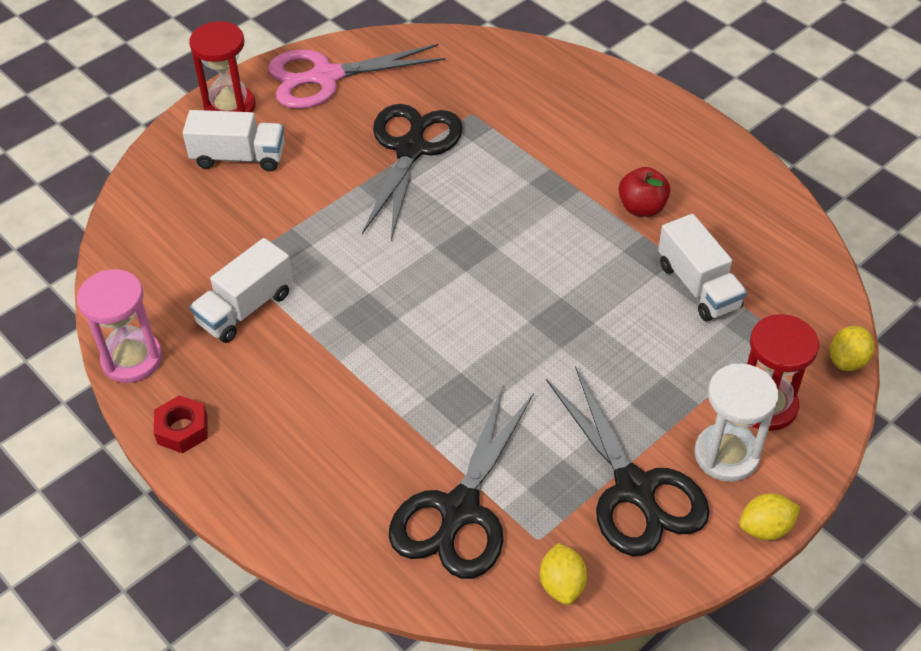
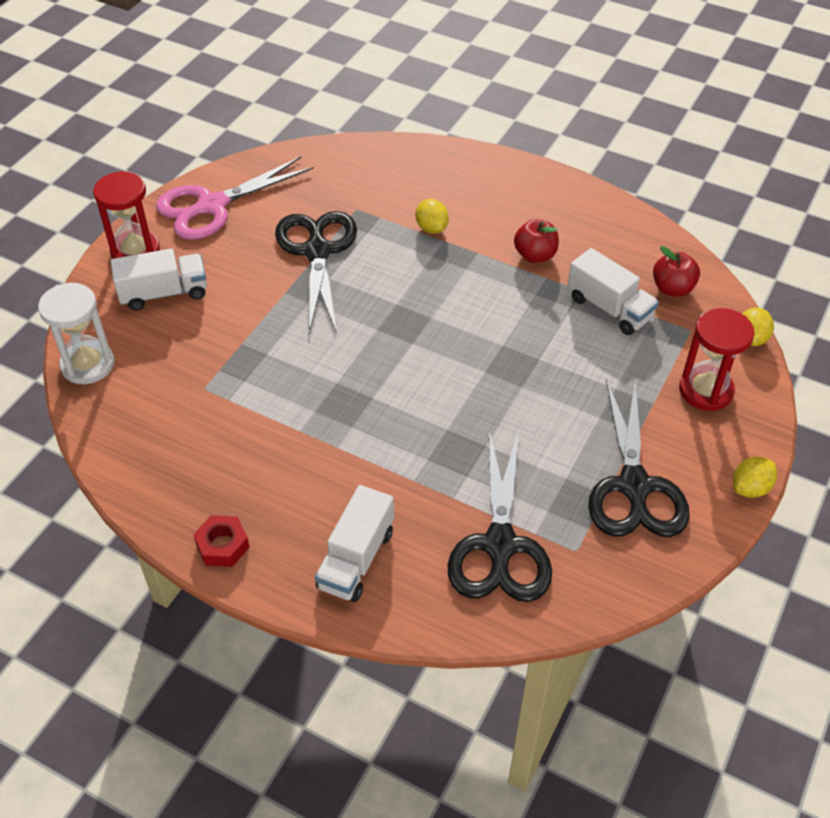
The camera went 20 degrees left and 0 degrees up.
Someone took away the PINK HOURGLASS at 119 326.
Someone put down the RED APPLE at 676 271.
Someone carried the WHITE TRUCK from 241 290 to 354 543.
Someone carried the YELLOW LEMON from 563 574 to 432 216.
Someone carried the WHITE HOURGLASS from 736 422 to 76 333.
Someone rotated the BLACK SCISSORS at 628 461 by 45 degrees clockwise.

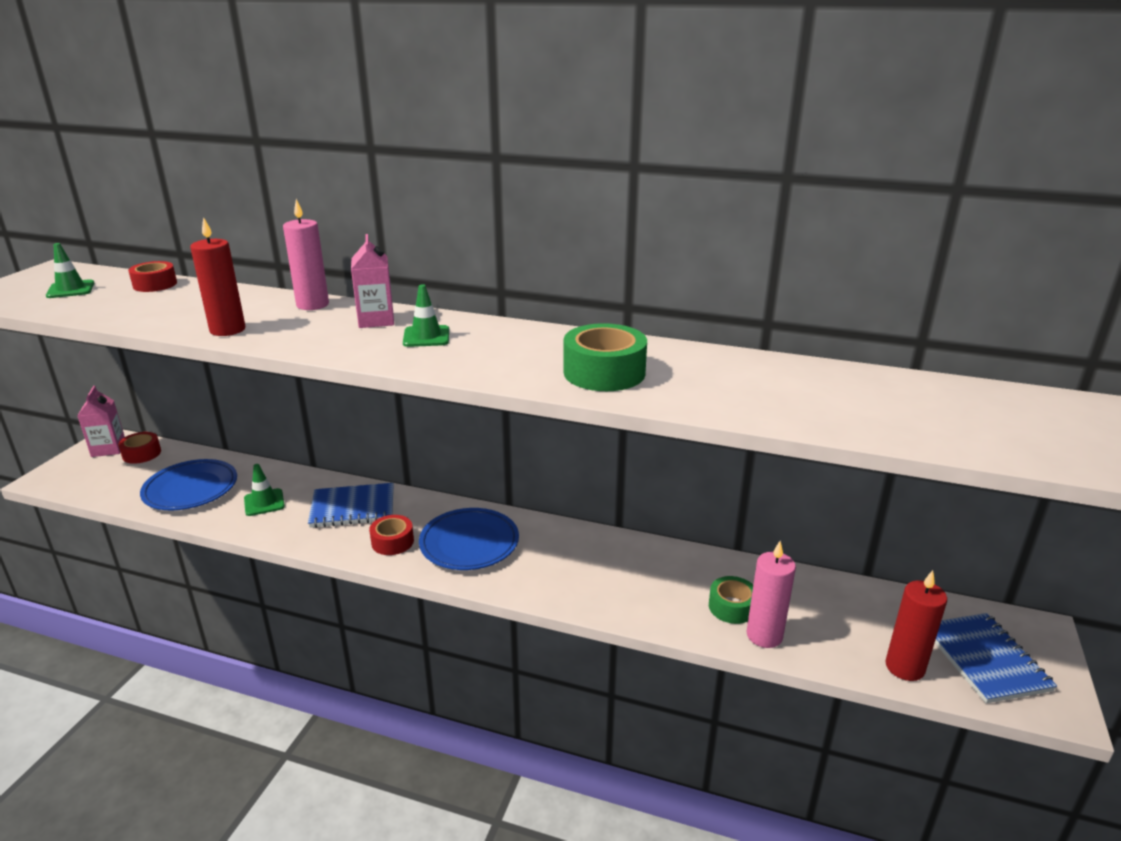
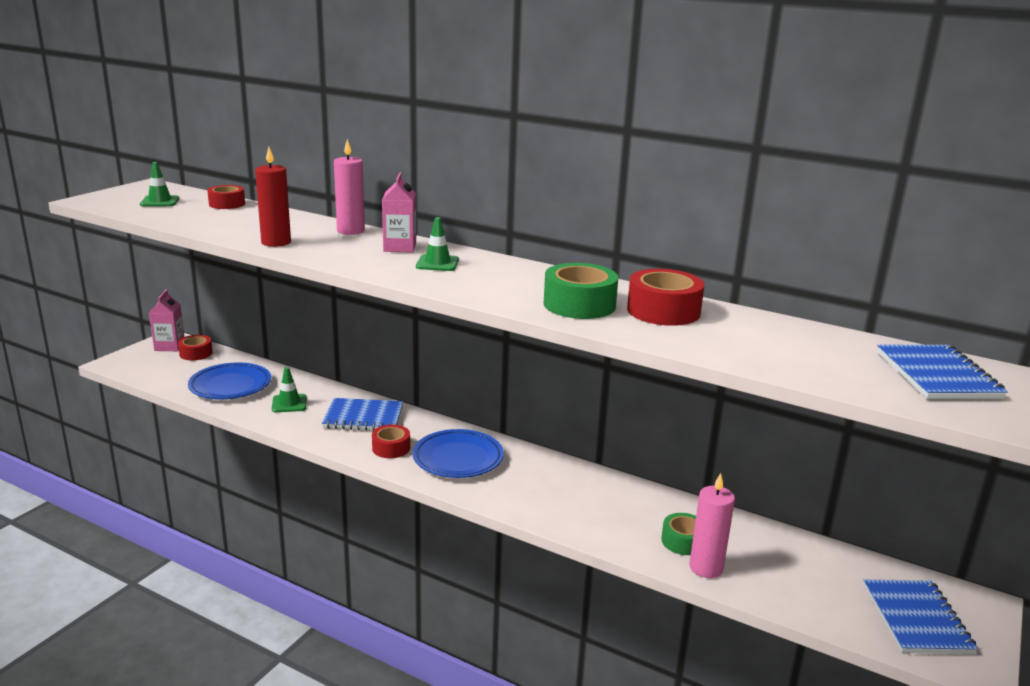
The camera went 10 degrees right and 5 degrees down.
Someone took away the RED CANDLE at 916 625.
Someone put down the RED TAPE at 665 297.
Someone put down the BLUE NOTEBOOK at 942 372.

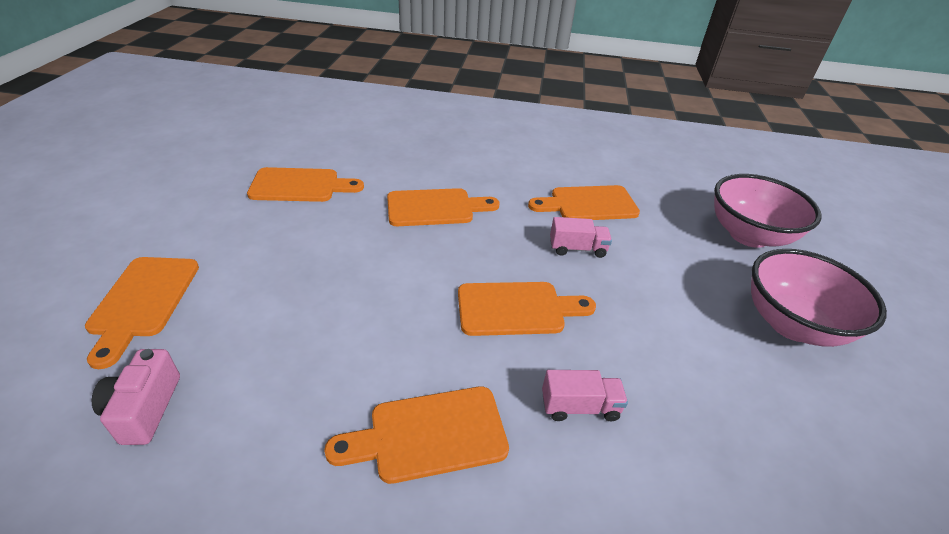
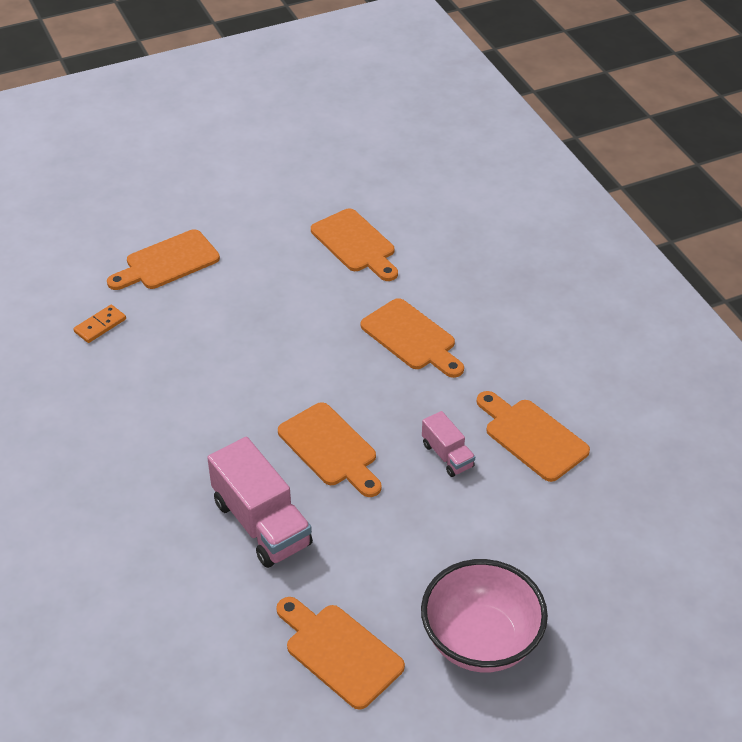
The camera went 60 degrees right and 5 degrees up.
Someone took away the PINK BOWL at 767 211.
Someone carried the ORANGE CUTTING BOARD from 416 435 to 340 653.
Someone swapped the PINK CAMERA at 136 397 for the ORANGE DOMINO at 99 324.
Someone scaled the PINK TRUCK at 585 395 by 1.87.

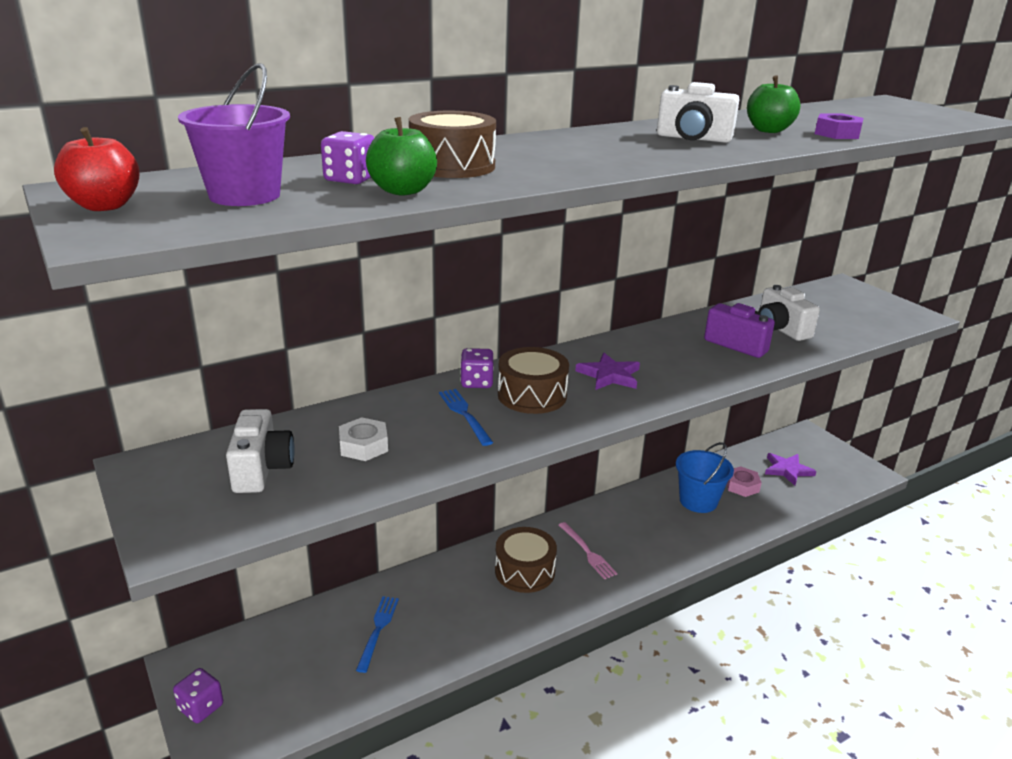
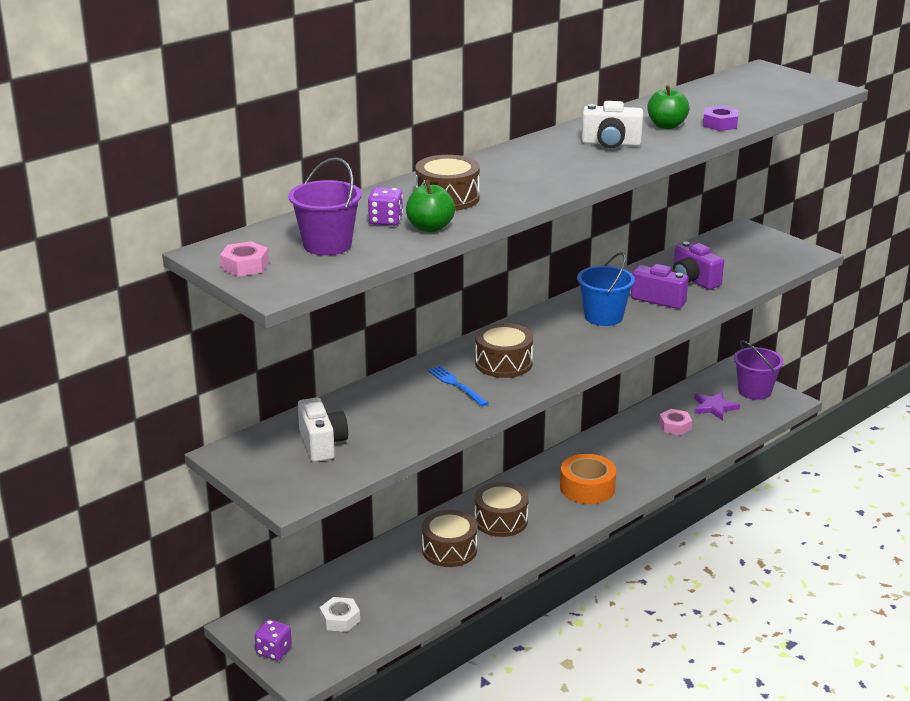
The camera went 10 degrees left and 0 degrees up.
Someone took away the BLUE FORK at 377 634.
Someone took away the PURPLE DICE at 477 368.
Someone took away the PINK FORK at 588 550.
Someone took away the PURPLE STAR at 607 371.
Someone put down the BROWN DRUM at 449 538.
Someone put down the ORANGE TAPE at 588 479.
Someone put down the PURPLE BUCKET at 759 370.
Someone carried the WHITE NUT from 363 439 to 340 614.
Someone carried the BLUE BUCKET from 705 477 to 606 289.
Someone swapped the RED APPLE at 97 169 for the PINK NUT at 244 258.
Someone repainted the WHITE CAMERA at 789 313, which became the PURPLE CAMERA at 698 265.

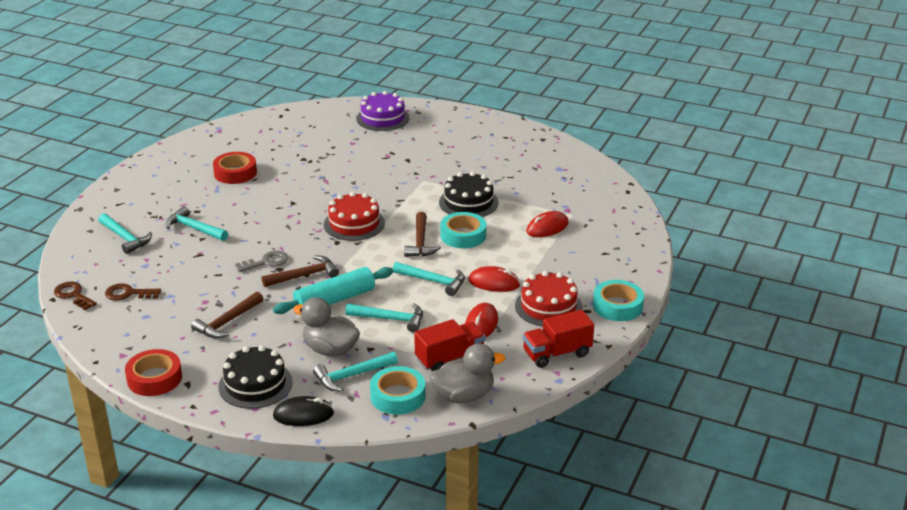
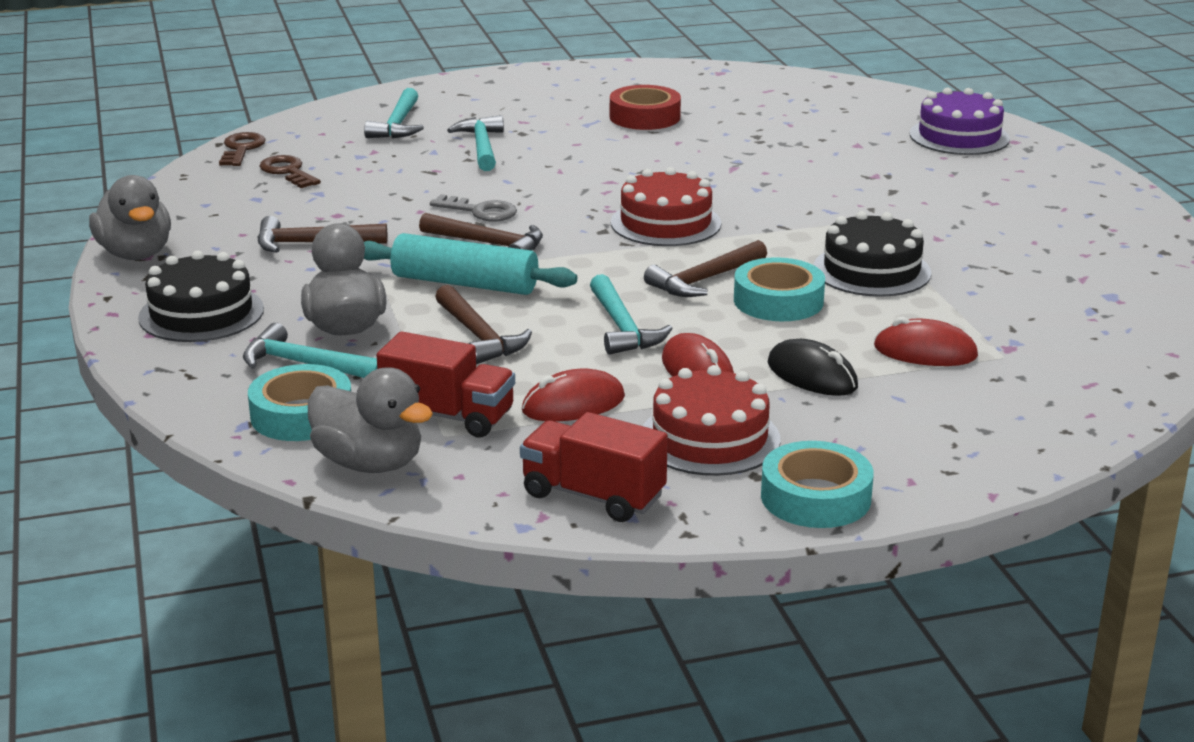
The camera went 50 degrees right and 5 degrees down.
Someone carried the BLACK MOUSE from 303 411 to 813 367.
Someone swapped the RED TAPE at 153 372 for the GREY DUCK at 130 217.
Someone repainted the TURQUOISE HAMMER at 384 317, which became the BROWN HAMMER at 483 324.

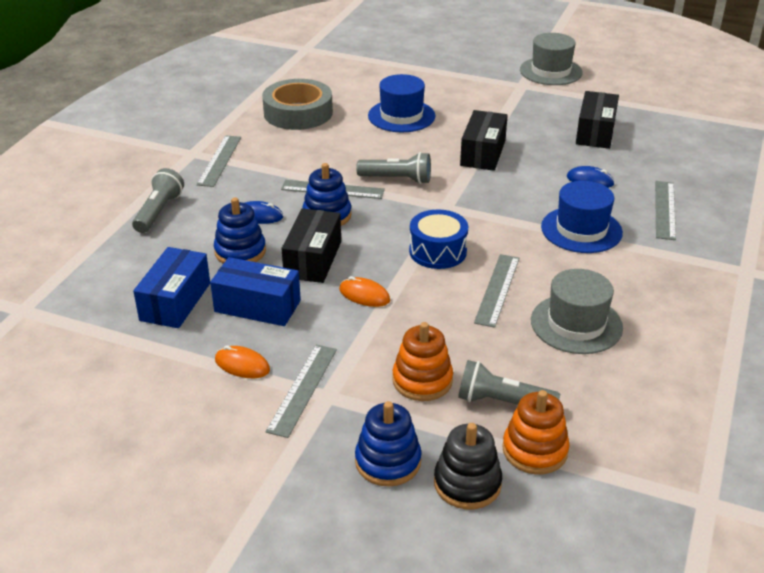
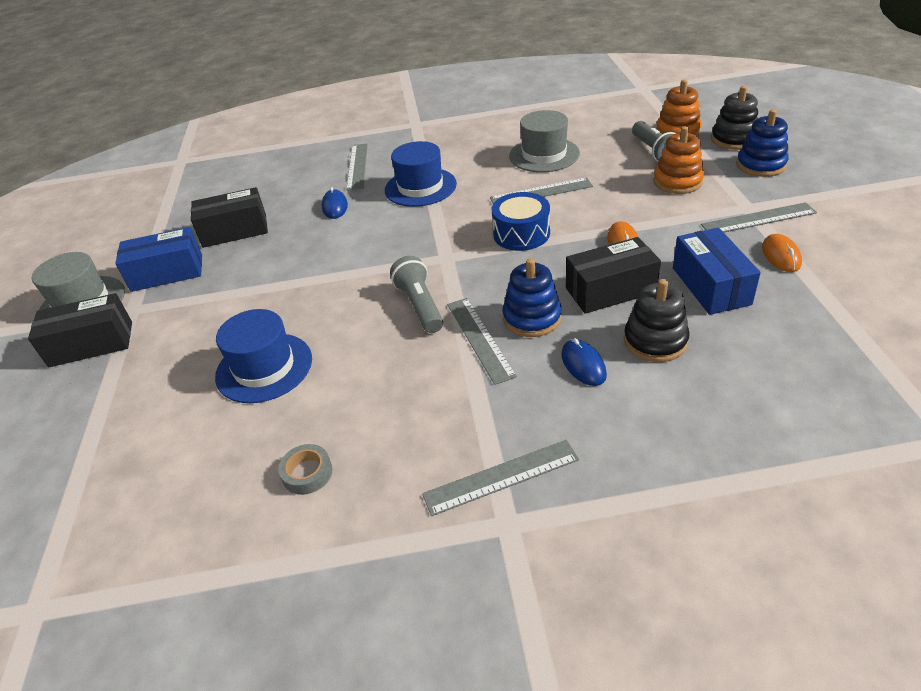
The camera went 115 degrees left and 5 degrees up.
Someone took away the GREY FLASHLIGHT at 158 200.
Someone carried the BLUE BOX from 171 287 to 158 259.
Someone carried the BLACK BOX from 484 140 to 80 330.
Someone repainted the BLUE STACKING TOY at 240 230, which became the BLACK STACKING TOY at 656 320.
Someone rotated the GREY RULER at 665 210 by 75 degrees counterclockwise.
Someone scaled the GREY TAPE at 297 104 by 0.43.

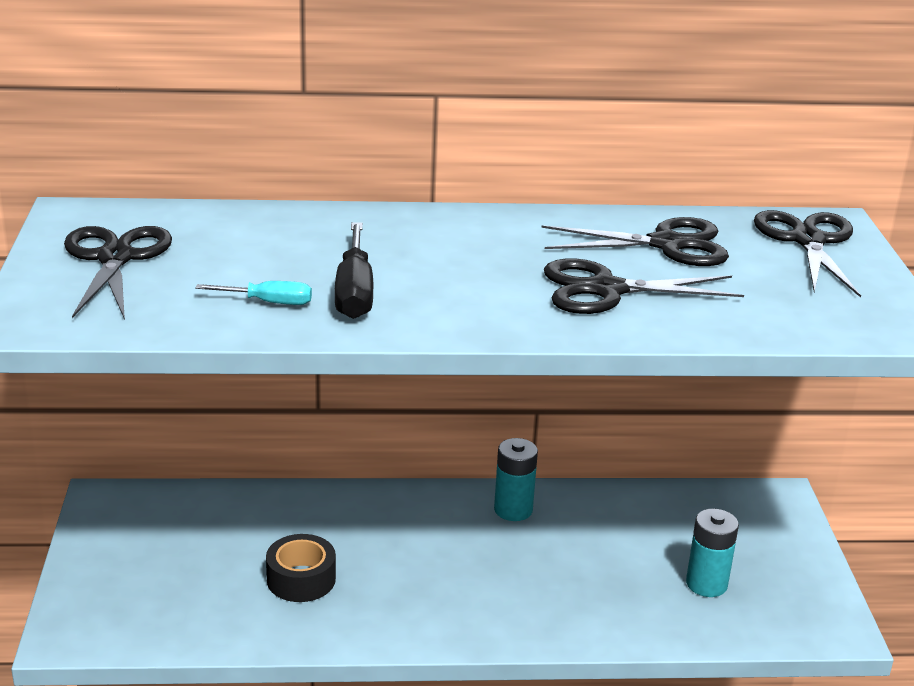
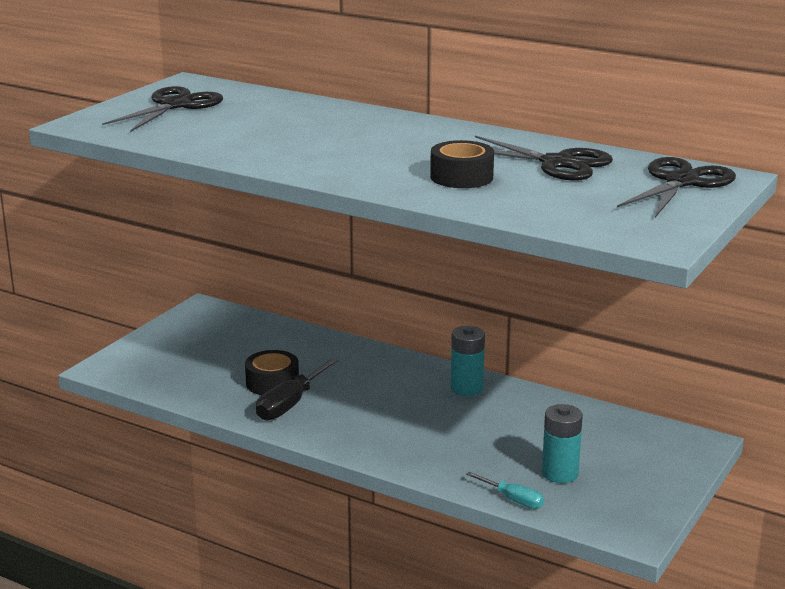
The camera went 35 degrees right and 5 degrees down.
Someone carried the TURQUOISE SCREWDRIVER from 253 293 to 505 490.
Someone carried the BLACK SCREWDRIVER from 354 270 to 297 389.
Someone swapped the BLACK SCISSORS at 644 286 for the BLACK TAPE at 462 164.

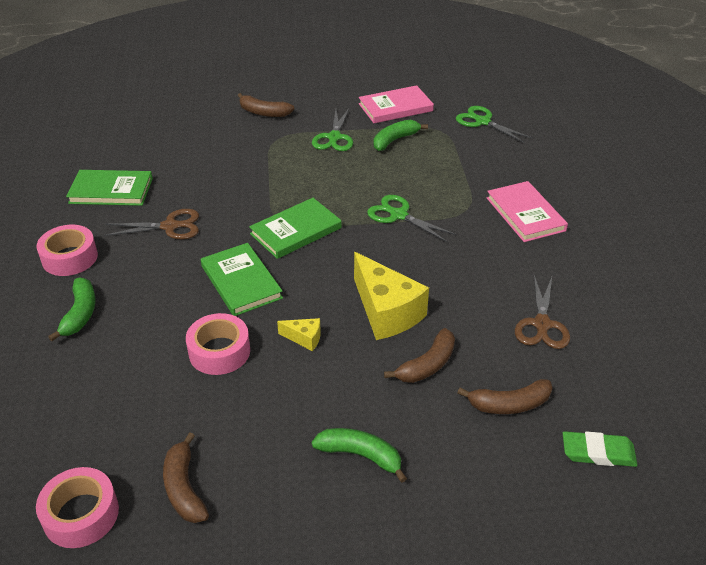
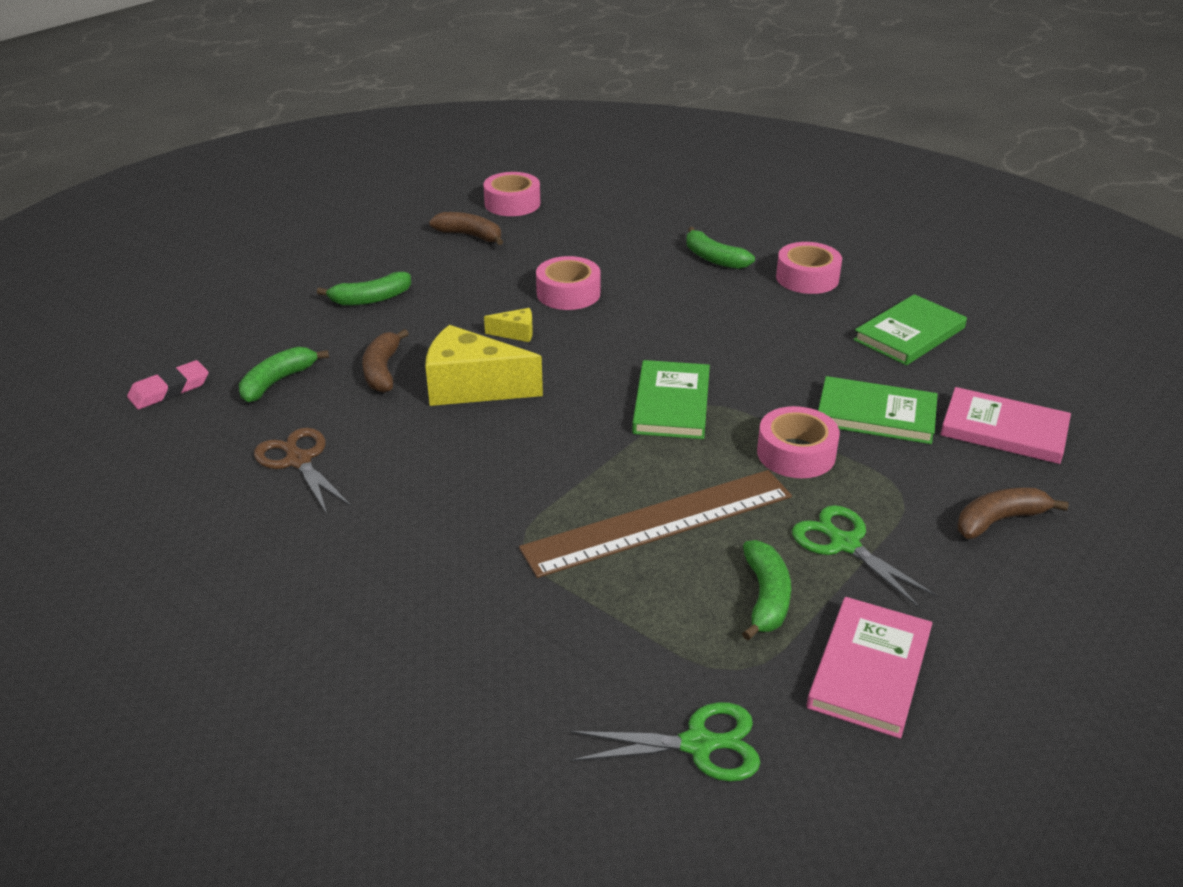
The camera went 135 degrees right and 5 degrees down.
Someone took away the BROWN SCISSORS at 151 224.
Someone took away the GREEN SCISSORS at 411 218.
Someone put down the BROWN RULER at 655 524.
Someone put down the PINK TAPE at 798 442.
Someone carried the GREEN BOOK from 242 279 to 878 410.
Someone carried the PINK BOOK from 527 211 to 1005 425.
Someone repainted the BROWN BANANA at 504 396, which became the GREEN BANANA at 284 374.
Someone repainted the GREEN ERASER at 600 449, which became the PINK ERASER at 168 384.
Someone rotated the YELLOW CHEESE at 299 334 by 150 degrees counterclockwise.

